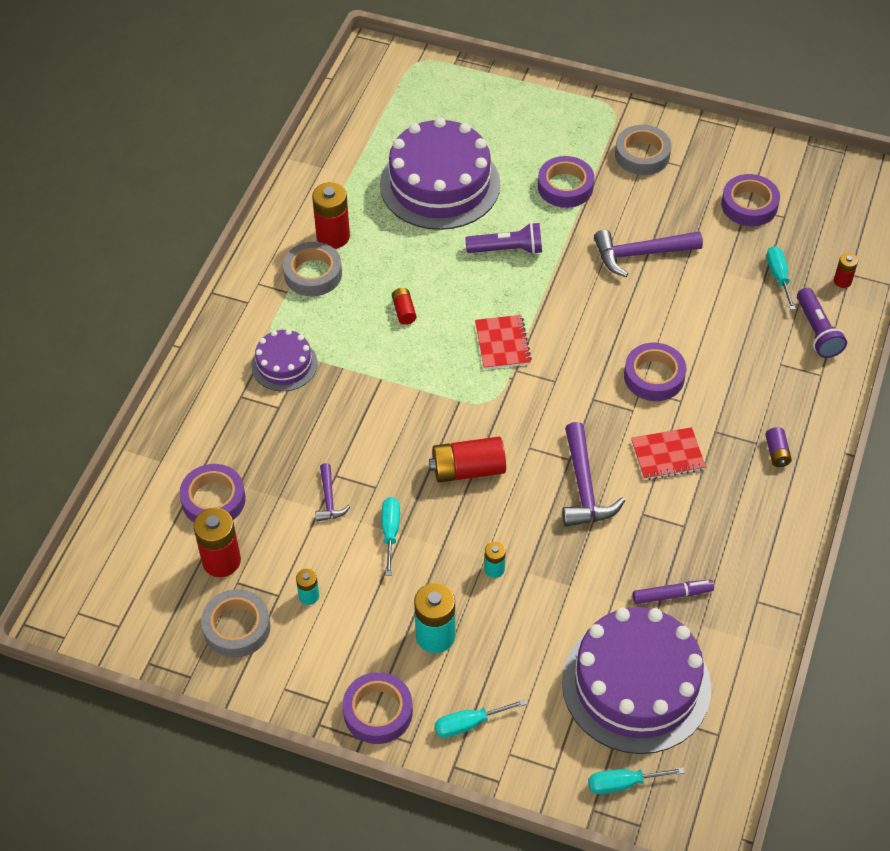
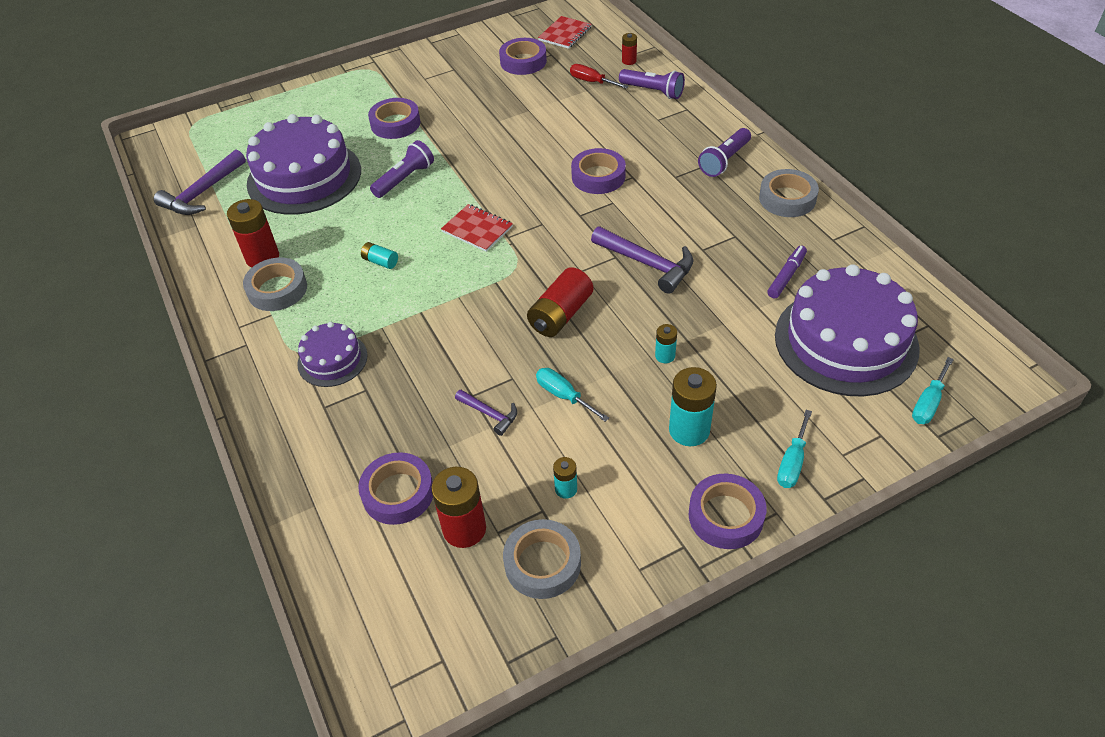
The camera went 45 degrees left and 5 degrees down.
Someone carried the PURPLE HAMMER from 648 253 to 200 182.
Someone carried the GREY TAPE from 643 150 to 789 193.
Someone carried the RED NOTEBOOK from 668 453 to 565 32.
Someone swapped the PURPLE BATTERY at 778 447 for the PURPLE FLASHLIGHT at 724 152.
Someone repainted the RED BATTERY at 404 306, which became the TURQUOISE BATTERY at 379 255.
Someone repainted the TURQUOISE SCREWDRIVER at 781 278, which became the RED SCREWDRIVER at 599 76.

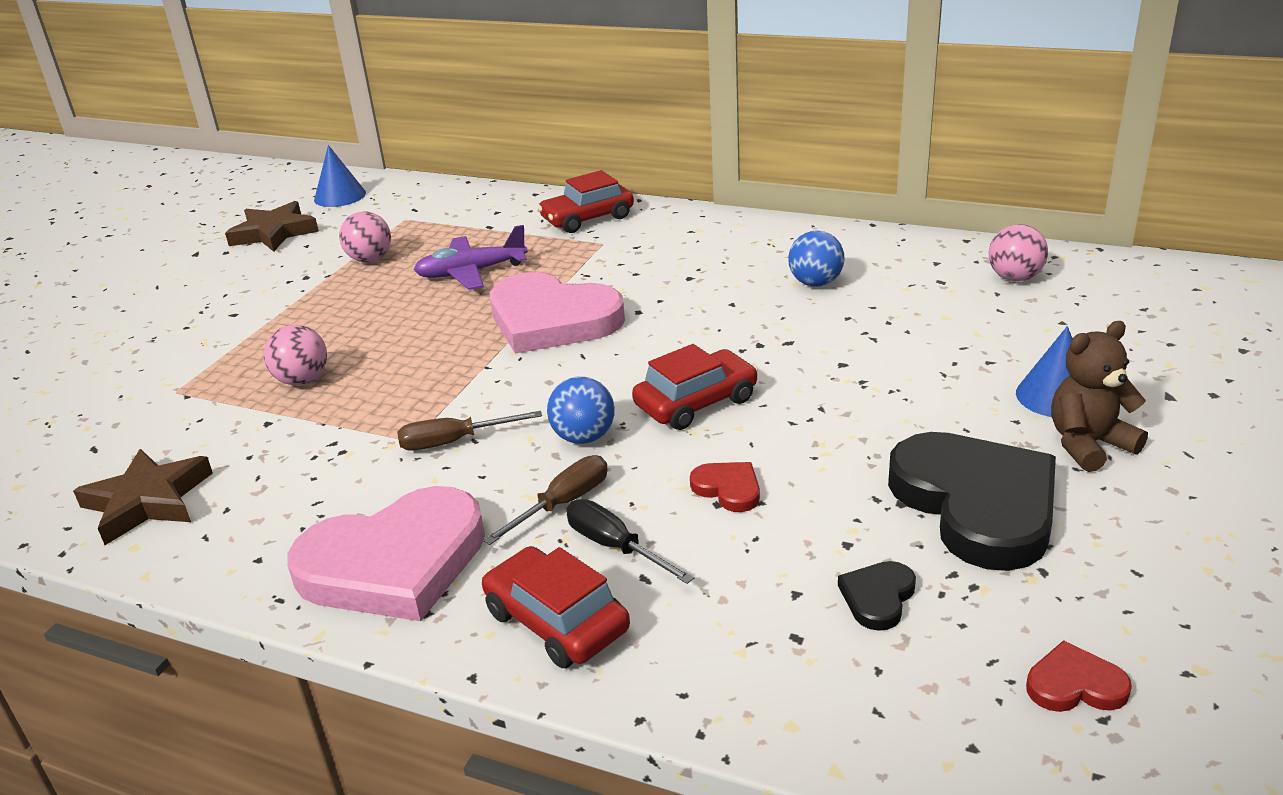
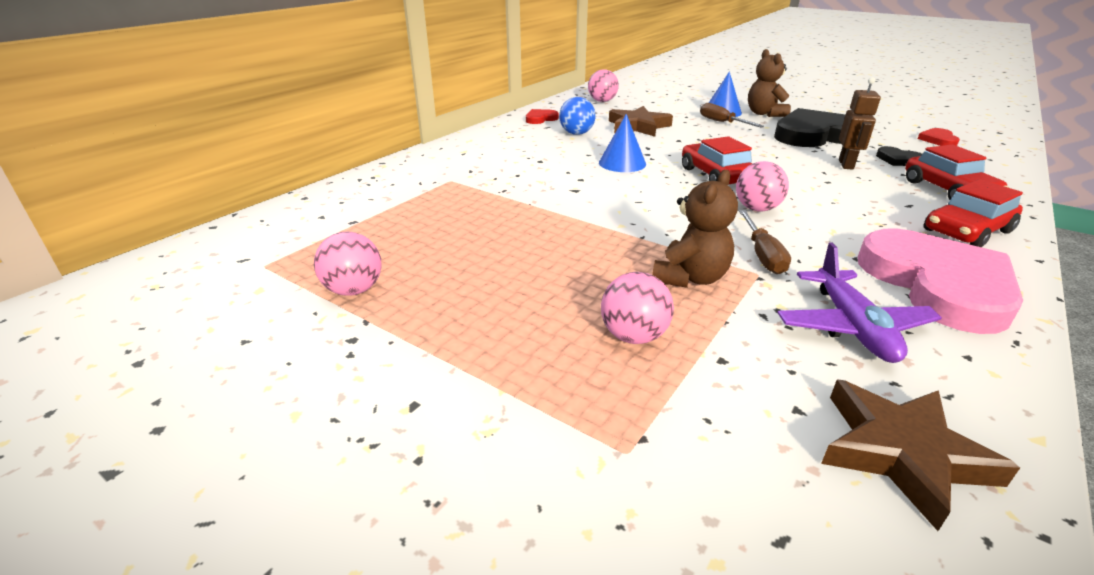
The camera went 80 degrees left and 0 degrees up.
Someone took away the PINK HEART at 557 313.
Someone took away the BLACK SCREWDRIVER at 630 541.
Someone put down the BROWN TEDDY BEAR at 695 229.
Someone put down the BROWN ROBOT at 860 123.
Someone carried the BROWN STAR from 272 226 to 641 121.
Someone carried the BLUE CONE from 340 176 to 622 143.
Someone carried the PURPLE PLANE from 471 257 to 859 303.
Someone carried the BROWN SCREWDRIVER from 545 500 to 732 115.
Someone carried the RED CAR from 586 201 to 956 172.
Someone carried the RED HEART from 725 487 to 542 116.
Someone repainted the BLUE BALL at 581 410, which became the PINK BALL at 762 186.

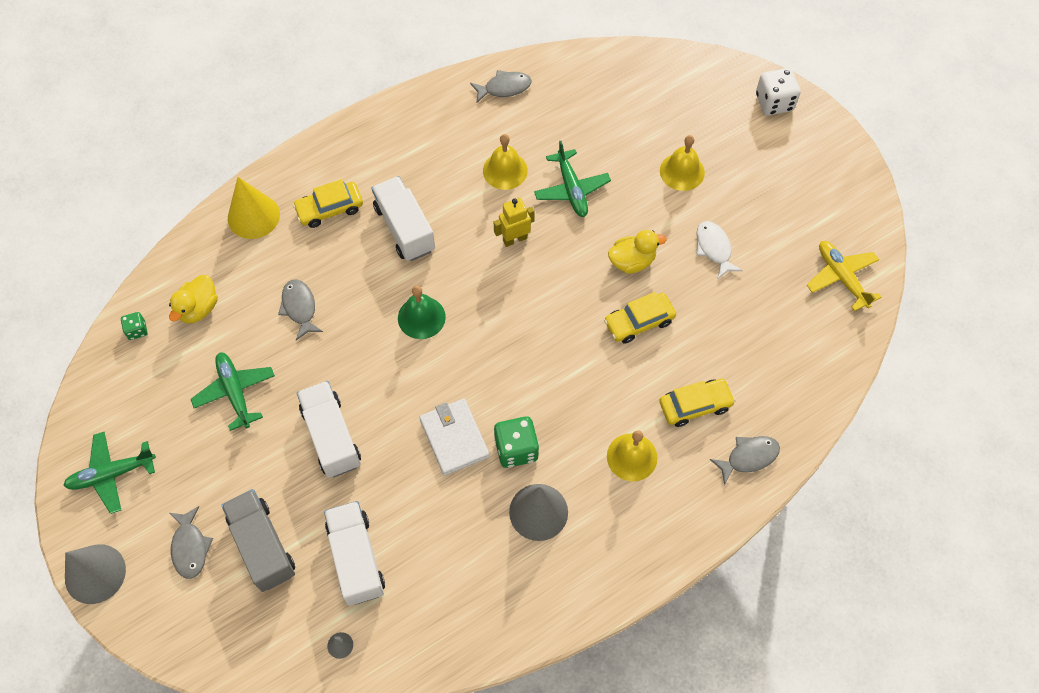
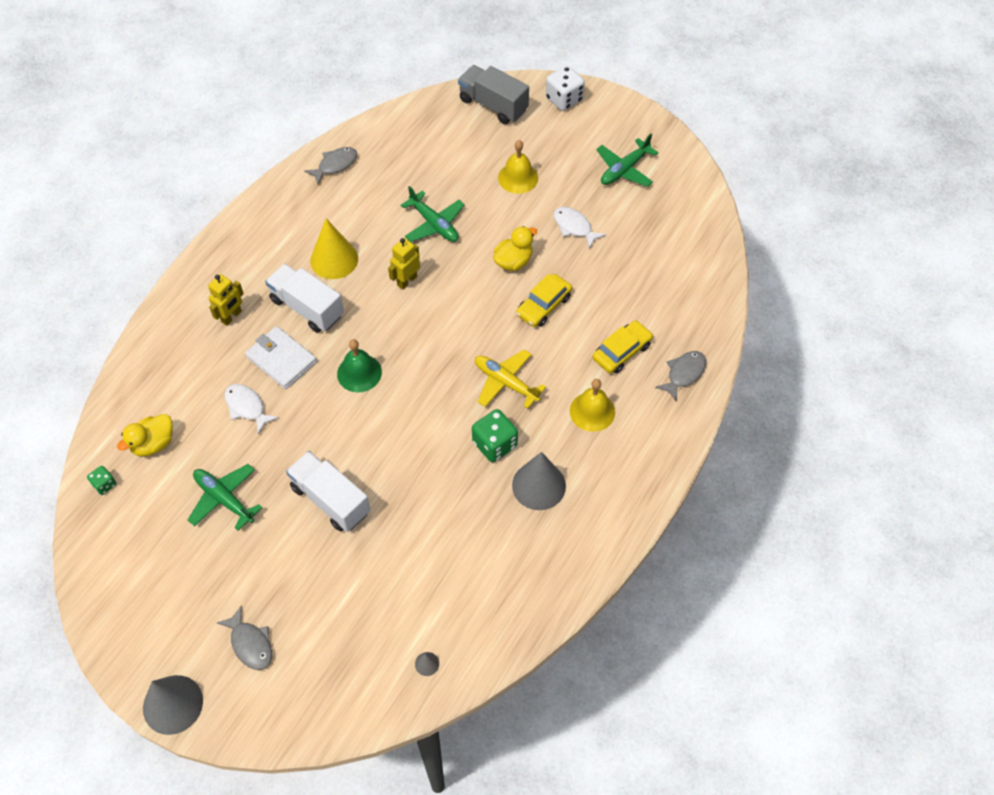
The camera went 25 degrees left and 5 degrees down.
Someone took away the WHITE TRUCK at 354 553.
Someone took away the YELLOW BELL at 505 162.
Someone carried the GREEN PLANE from 109 473 to 627 160.
Someone carried the GREY TRUCK from 258 540 to 493 94.
Someone carried the YELLOW CONE from 254 208 to 334 249.
Someone carried the WHITE WALLET from 454 437 to 281 357.
Someone carried the YELLOW PLANE from 844 276 to 510 379.
Someone swapped the YELLOW CAR at 328 203 for the YELLOW ROBOT at 226 300.
Someone repainted the GREY FISH at 300 309, which became the WHITE FISH at 251 409.
Someone rotated the YELLOW DUCK at 193 299 by 45 degrees clockwise.

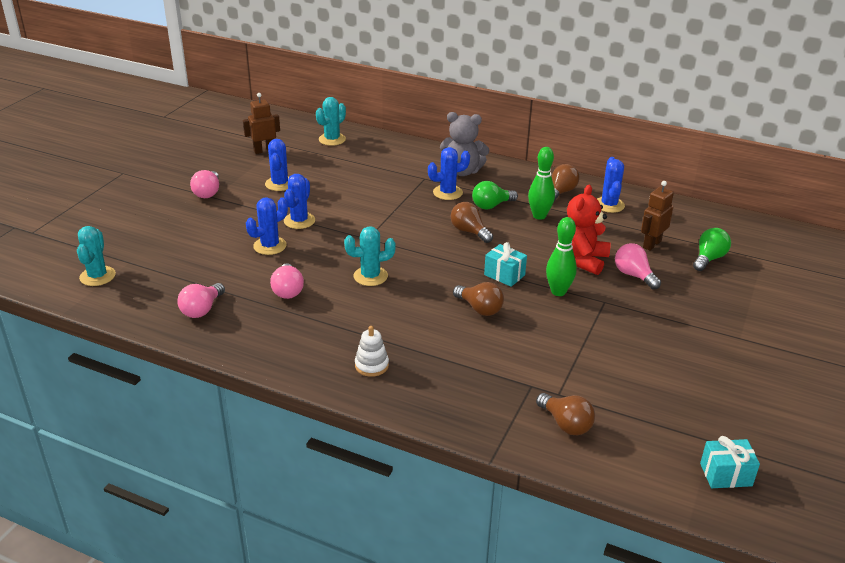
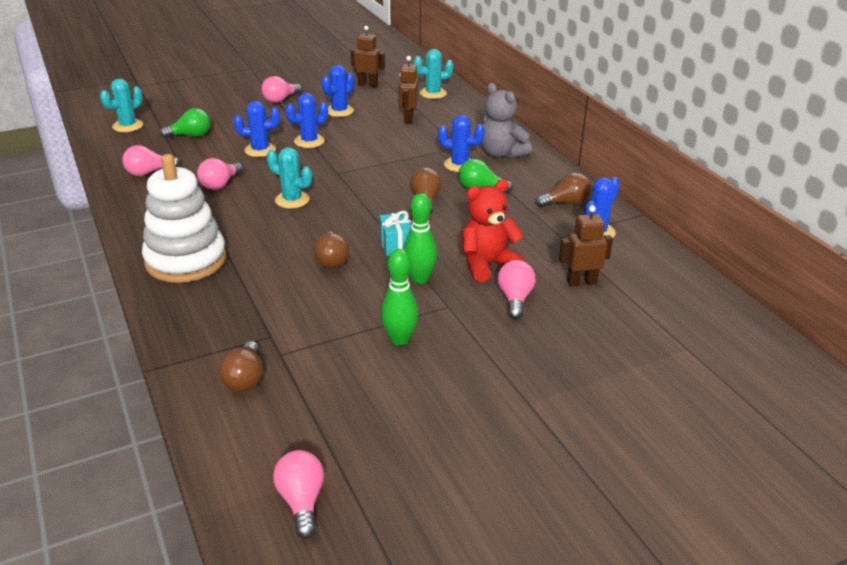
The camera went 40 degrees right and 0 degrees up.
Someone put down the BROWN ROBOT at 408 89.
Someone carried the GREEN BOWLING PIN from 541 183 to 399 297.
Someone carried the GREEN LIGHT BULB from 712 249 to 185 123.
Someone swapped the TURQUOISE GIFT at 730 462 for the PINK LIGHT BULB at 298 494.
Someone scaled the WHITE STACKING TOY at 372 351 by 2.39.

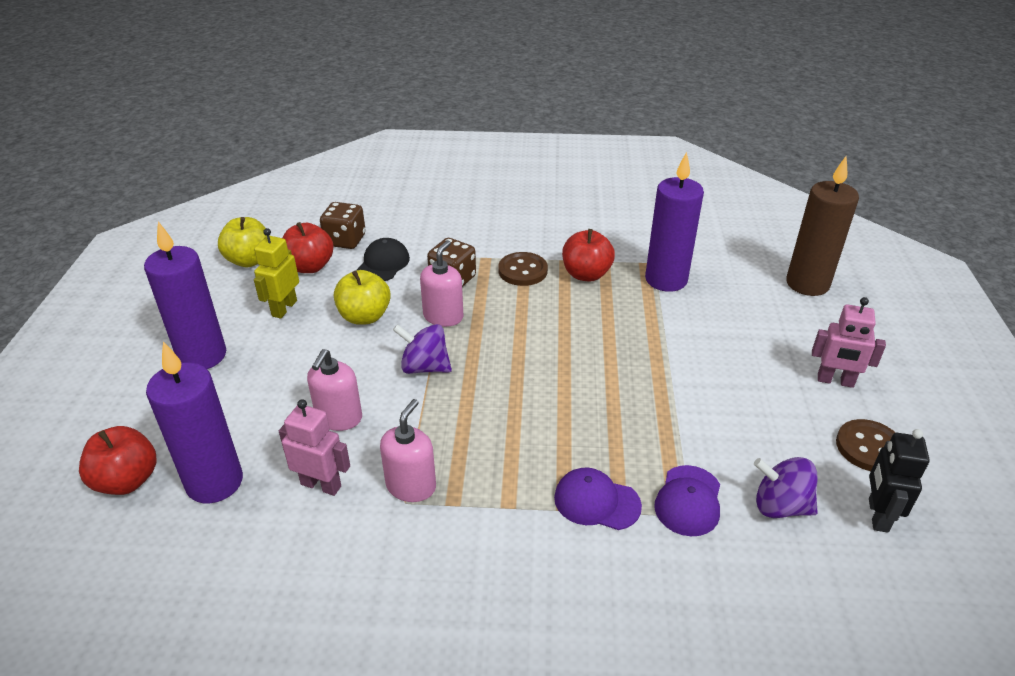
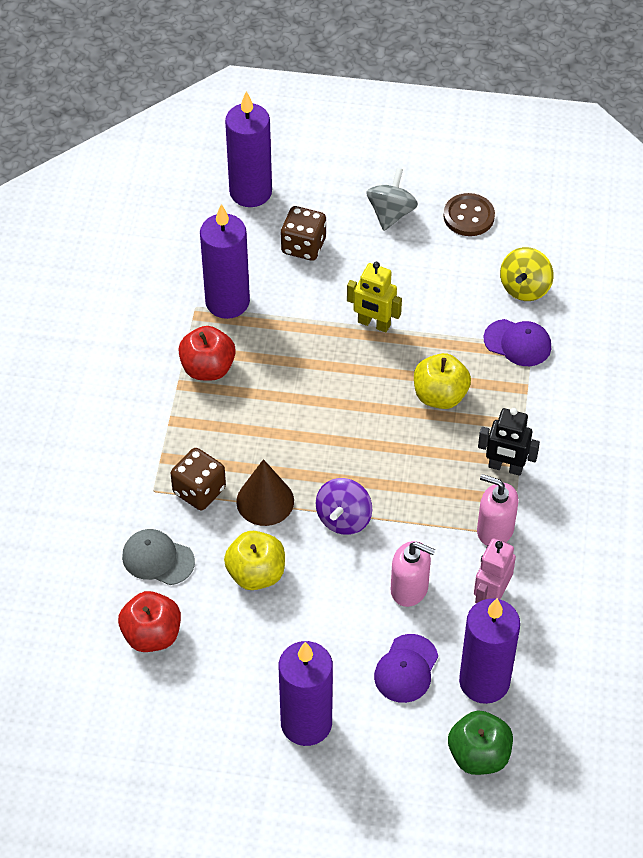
The camera went 85 degrees left and 15 degrees up.
Someone took away the BROWN BUTTON at 523 269.
Someone carried the YELLOW APPLE from 244 242 to 442 381.
Someone carried the YELLOW ROBOT from 276 273 to 374 297.
Someone carried the BROWN DICE from 343 225 to 303 233.
Someone carried the PURPLE CAP from 598 499 to 406 668.
Someone carried the BLACK ROBOT from 899 481 to 509 442.
Someone swapped the PINK SOAP DISPENSER at 441 283 for the BROWN CONE at 265 492.
Someone swapped the PINK ROBOT at 849 342 for the GREY SPINNING TOP at 392 199.
Someone repainted the RED APPLE at 118 460, which became the GREEN APPLE at 480 742.
Someone repainted the BLACK CAP at 383 259, which became the GREY CAP at 158 557.
Someone repainted the PURPLE SPINNING TOP at 786 487, which became the YELLOW SPINNING TOP at 527 274.
Someone repainted the BROWN CANDLE at 822 226, which became the PURPLE CANDLE at 248 149.

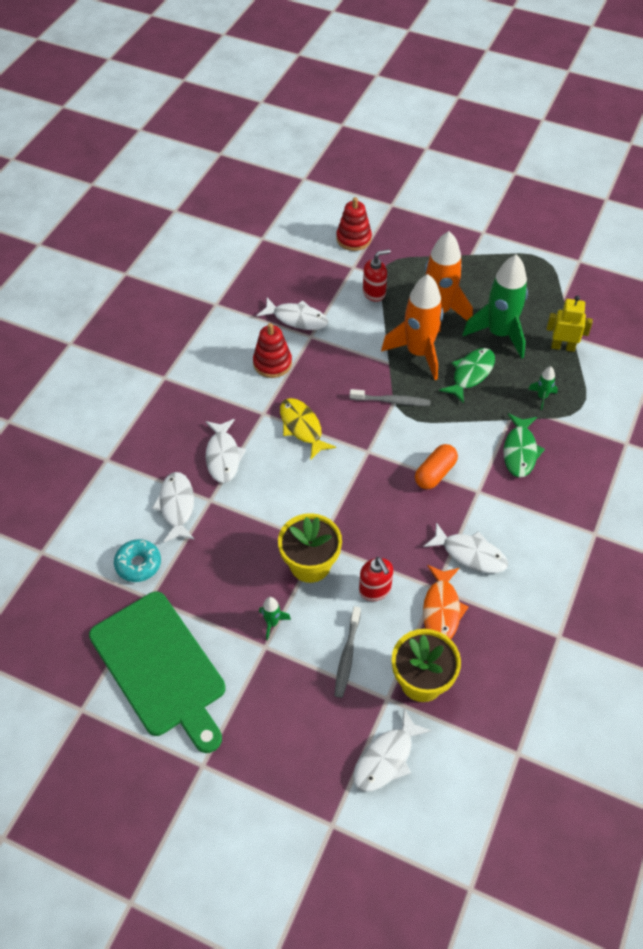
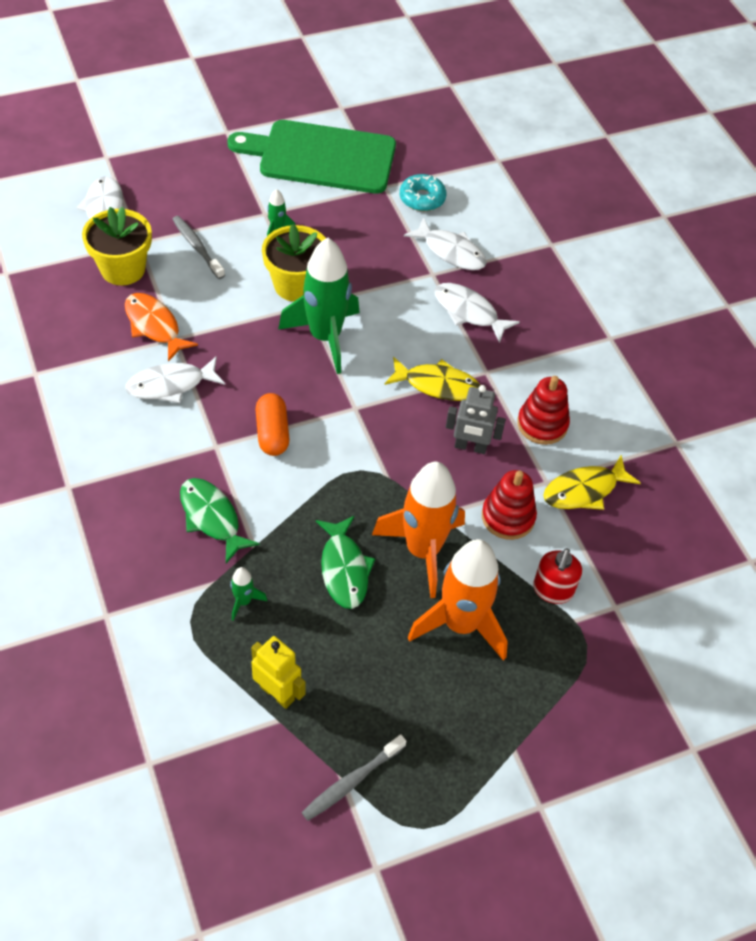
The camera went 130 degrees right and 0 degrees up.
Someone took away the RED SOAP DISPENSER at 376 579.
Someone put down the GREY ROBOT at 476 419.
Someone carried the RED STACKING TOY from 354 224 to 509 505.
Someone carried the GREY TOOTHBRUSH from 390 397 to 353 777.
Someone carried the GREEN ROCKET from 495 306 to 318 306.
Someone repainted the WHITE FISH at 292 314, which became the YELLOW FISH at 592 482.
Someone rotated the YELLOW ROBOT at 569 323 by 105 degrees counterclockwise.

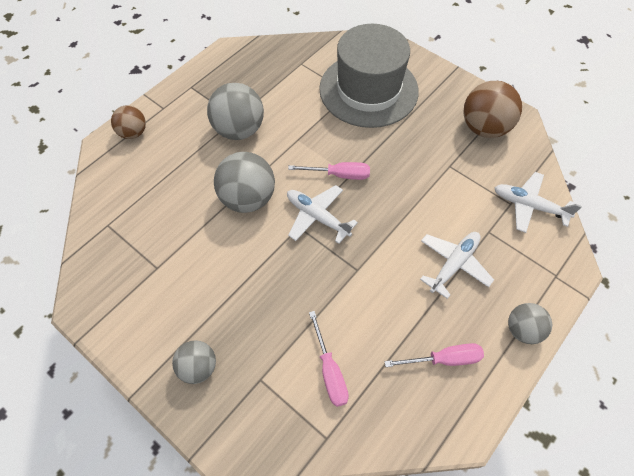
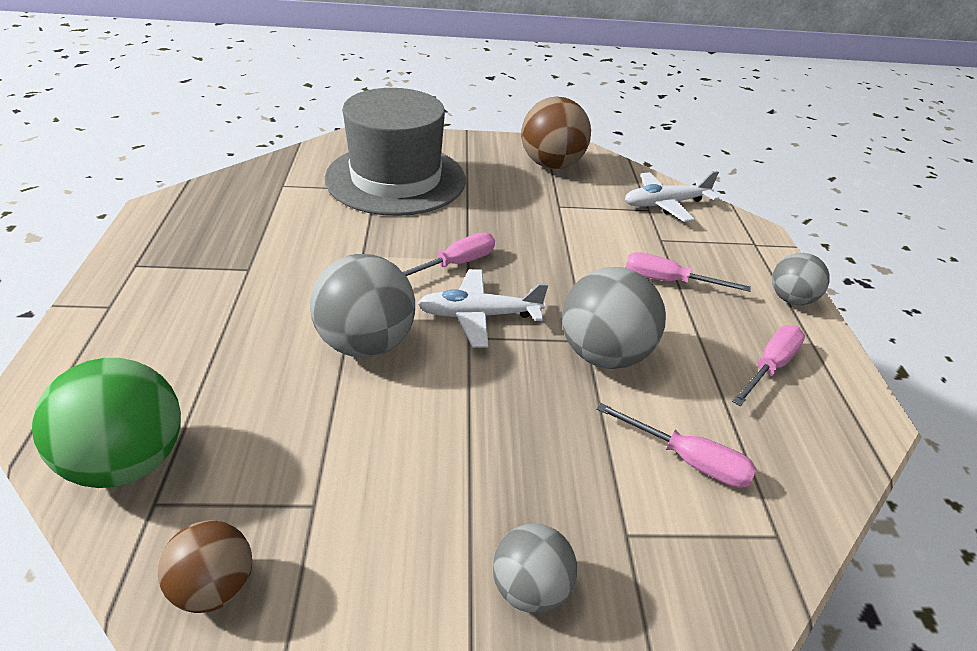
The camera went 45 degrees left and 20 degrees down.
Someone put down the GREEN BALL at 106 423.
Someone carried the BROWN BALL from 128 122 to 205 566.
Someone carried the GREY BALL from 235 111 to 614 318.
Someone swapped the WHITE PLANE at 457 265 for the PINK SCREWDRIVER at 688 272.

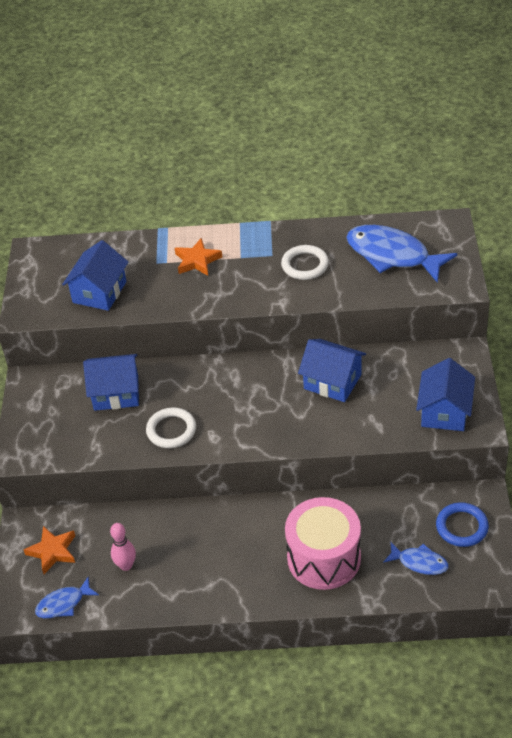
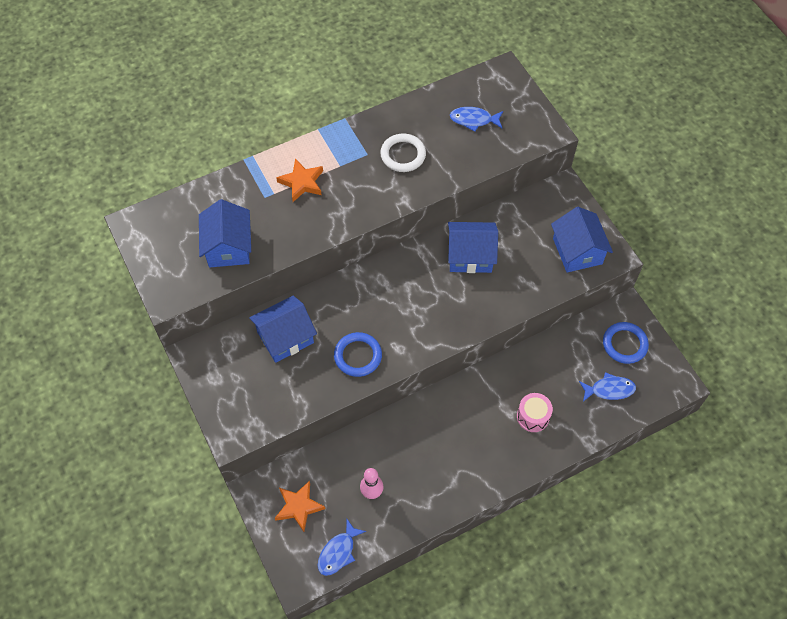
The camera went 30 degrees left and 15 degrees up.
Someone repainted the WHITE RING at 171 428, which became the BLUE RING at 358 354.
Someone scaled the PINK DRUM at 323 543 by 0.49.
Someone scaled the BLUE FISH at 401 254 by 0.51.

